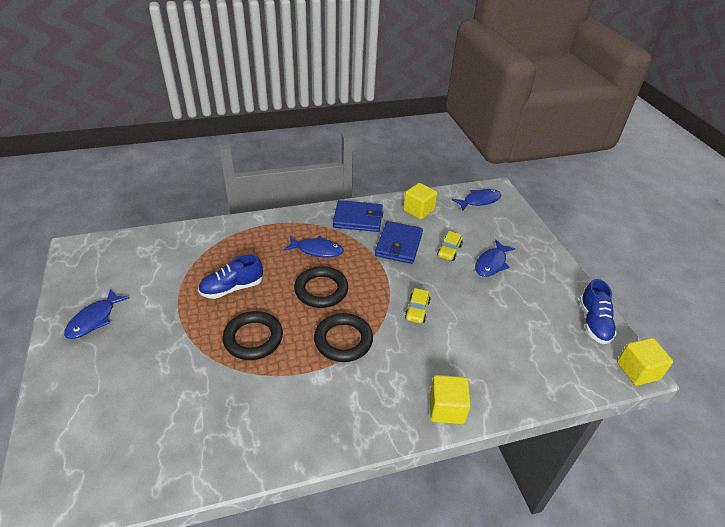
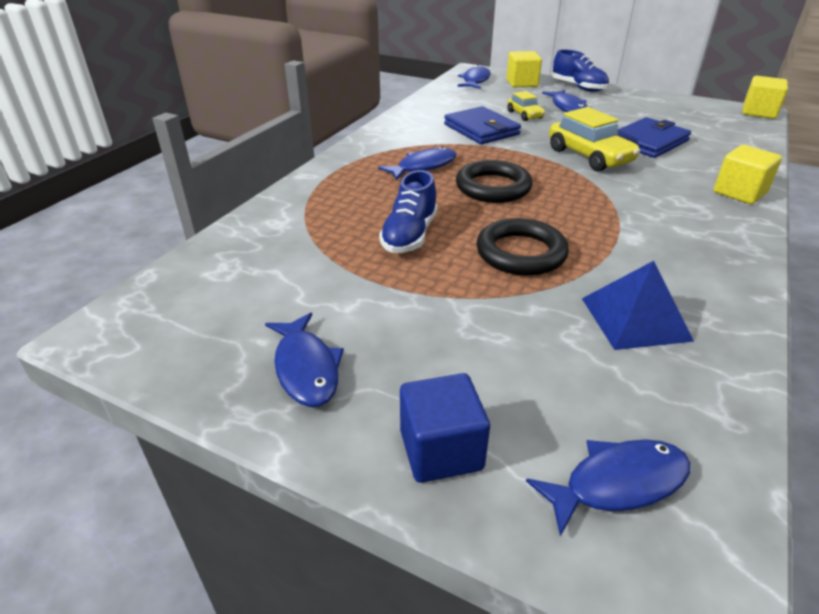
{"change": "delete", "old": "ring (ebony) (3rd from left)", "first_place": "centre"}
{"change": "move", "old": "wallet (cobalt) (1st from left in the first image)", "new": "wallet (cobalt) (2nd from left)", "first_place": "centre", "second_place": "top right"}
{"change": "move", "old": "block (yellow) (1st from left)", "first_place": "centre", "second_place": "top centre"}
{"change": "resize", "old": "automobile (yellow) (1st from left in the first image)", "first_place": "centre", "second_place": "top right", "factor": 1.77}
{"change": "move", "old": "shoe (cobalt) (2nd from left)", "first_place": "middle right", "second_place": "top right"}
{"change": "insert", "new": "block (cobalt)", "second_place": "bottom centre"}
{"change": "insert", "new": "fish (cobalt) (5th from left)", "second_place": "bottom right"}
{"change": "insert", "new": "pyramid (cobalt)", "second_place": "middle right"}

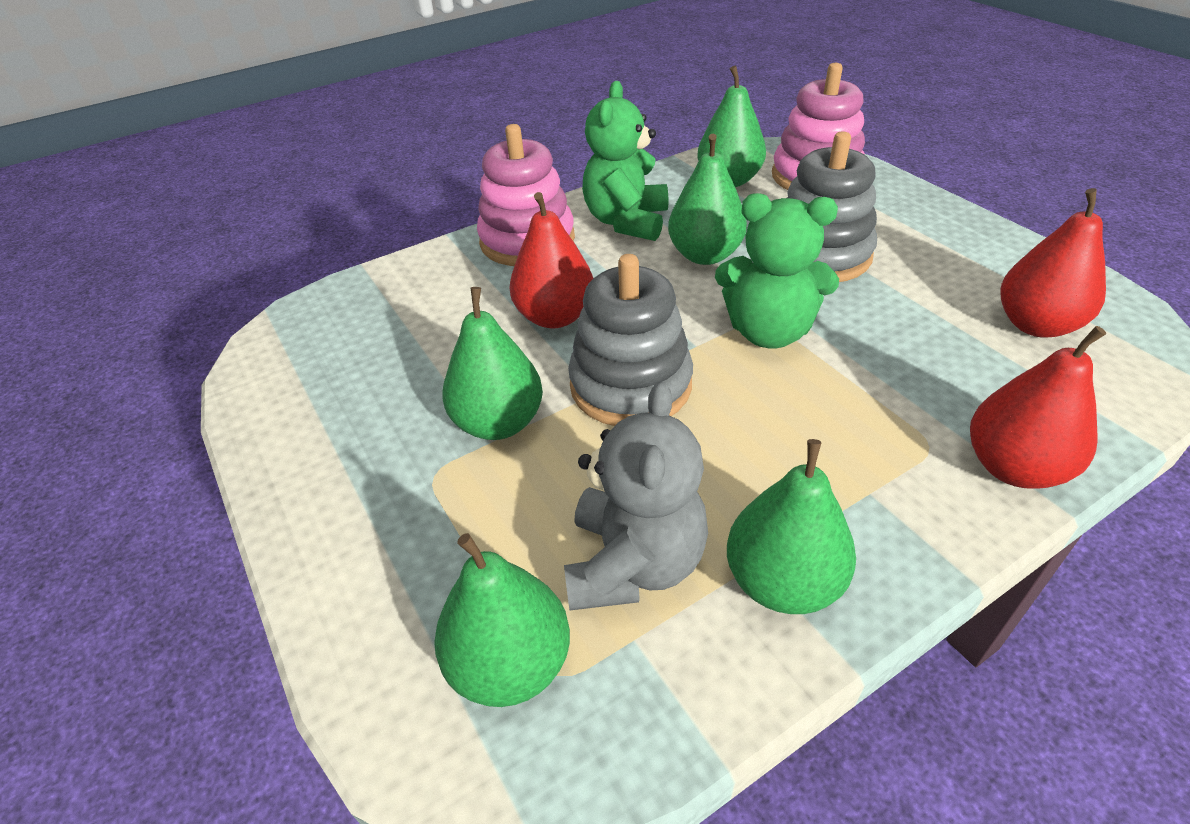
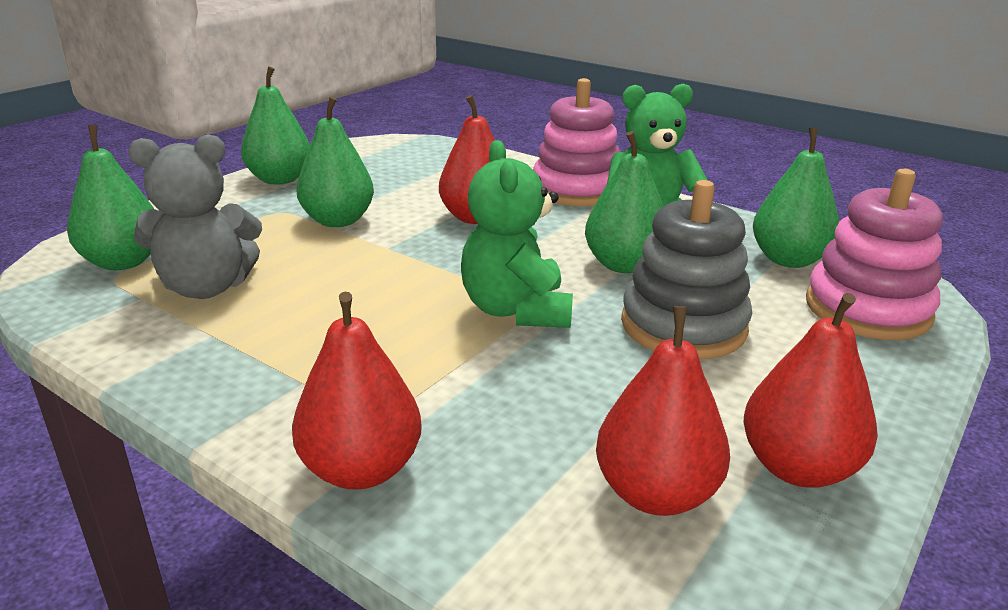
{"change": "delete", "old": "stacking rings (gray) (1st from left)", "first_place": "centre"}
{"change": "move", "old": "pear (emerald) (5th from left in the first image)", "new": "pear (emerald) (2nd from left)", "first_place": "centre", "second_place": "top left"}
{"change": "insert", "new": "pear (scarlet) (4th from left)", "second_place": "middle right"}

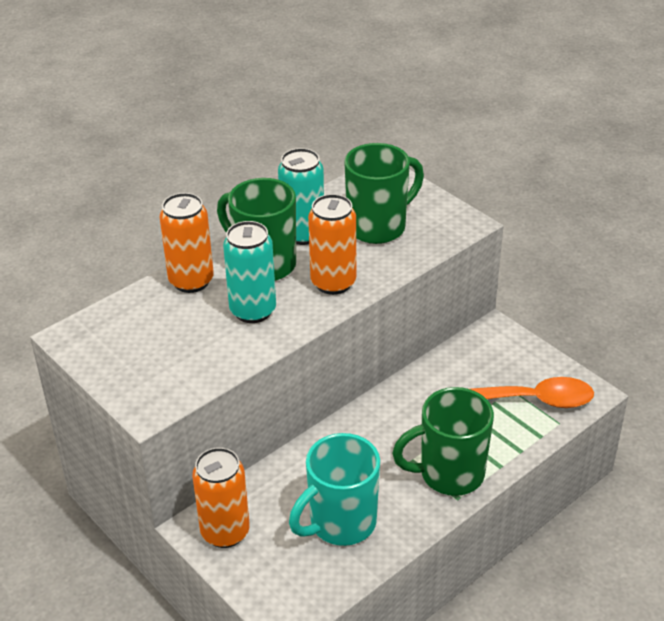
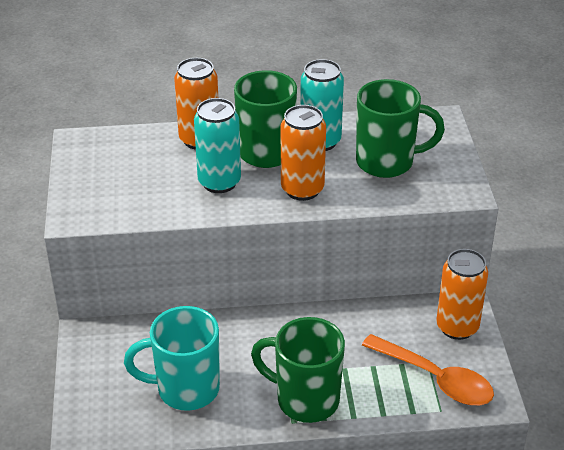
{"change": "move", "old": "can (orange) (2nd from left in the first image)", "new": "can (orange) (3rd from left)", "first_place": "bottom left", "second_place": "middle right"}

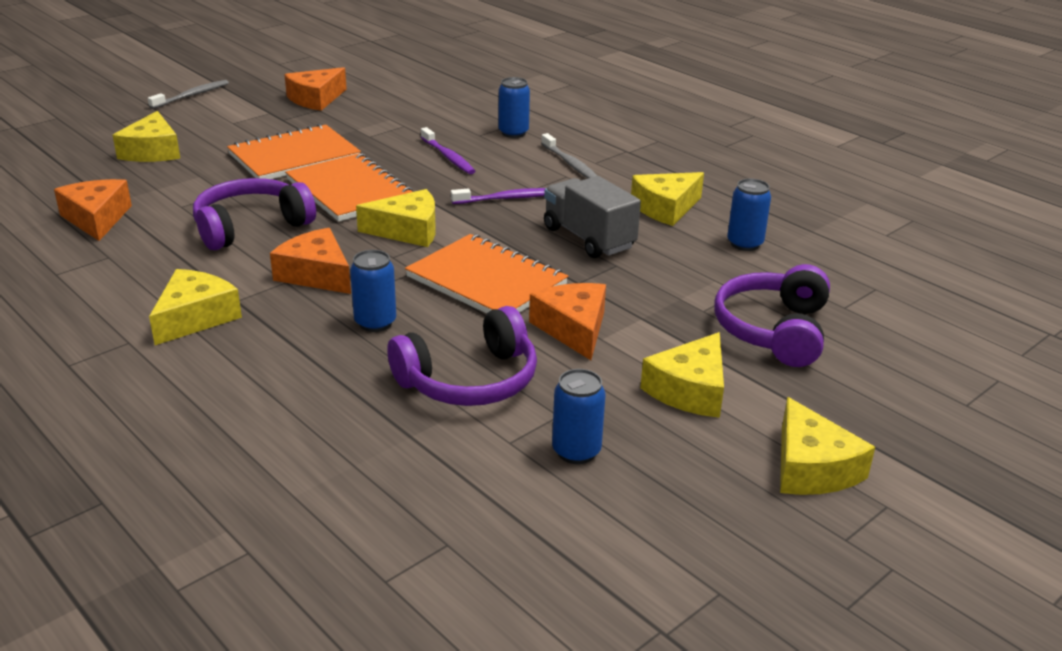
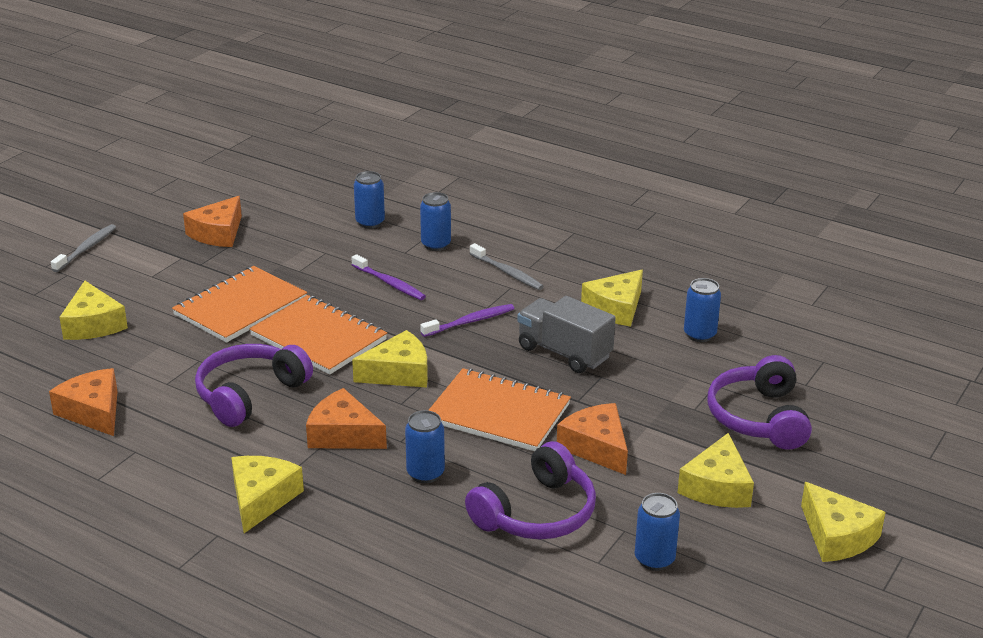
{"change": "insert", "new": "can (cobalt) (1st from left)", "second_place": "top centre"}

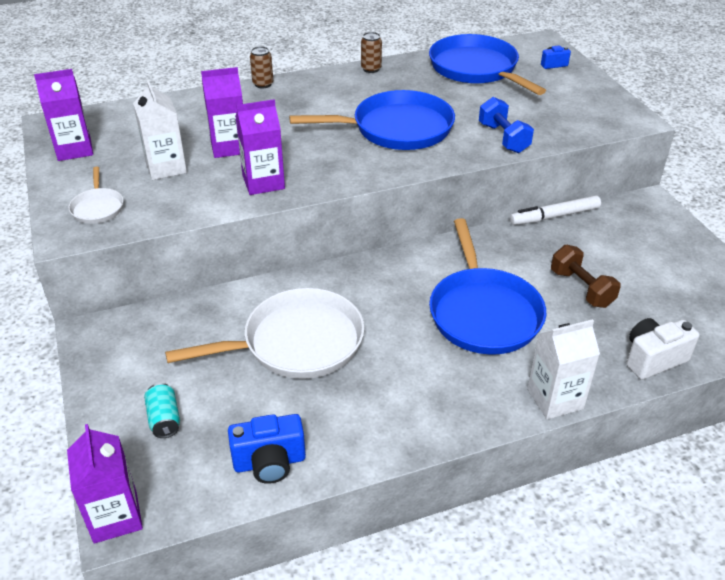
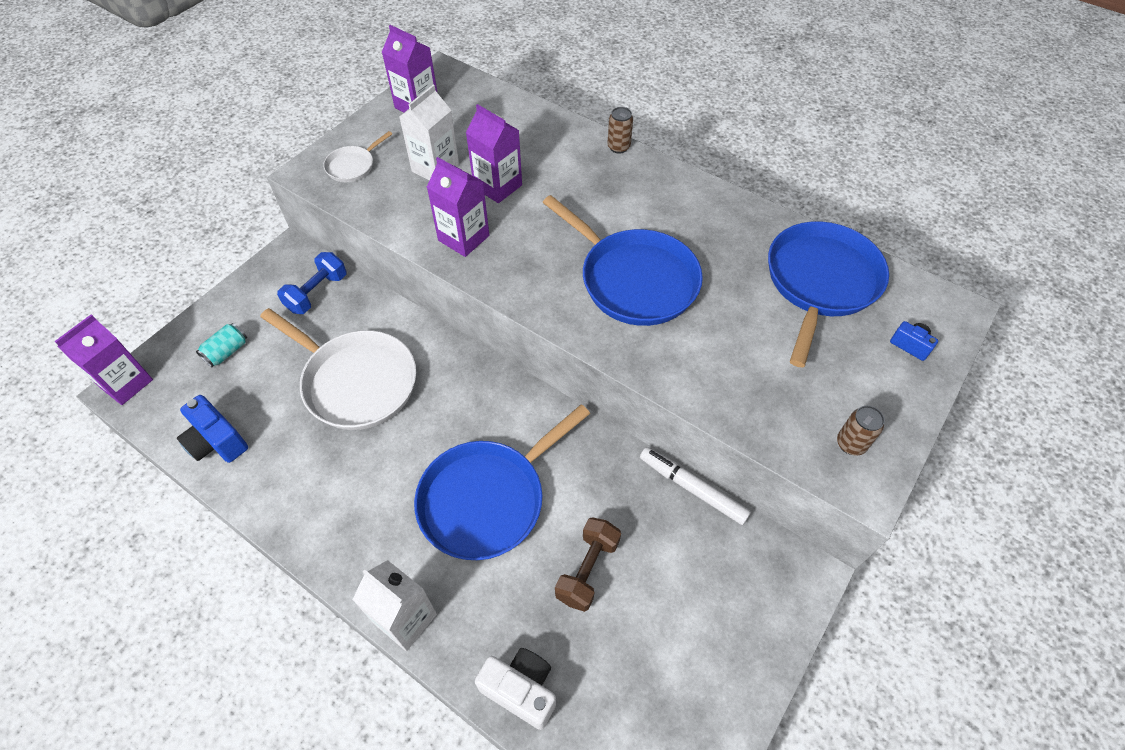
{"change": "move", "old": "can (dark brown) (2nd from left)", "first_place": "top centre", "second_place": "middle right"}
{"change": "move", "old": "hand weight (cobalt)", "first_place": "top right", "second_place": "middle left"}

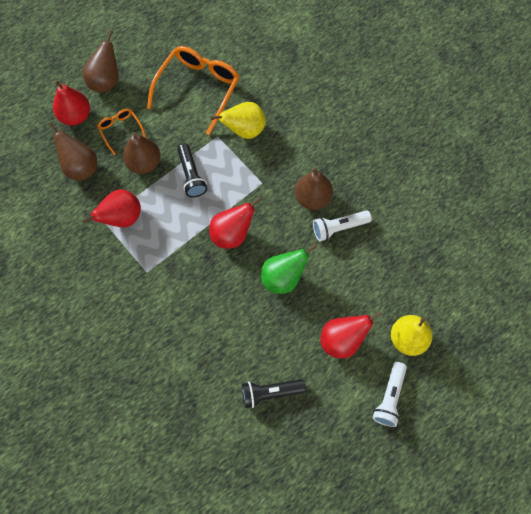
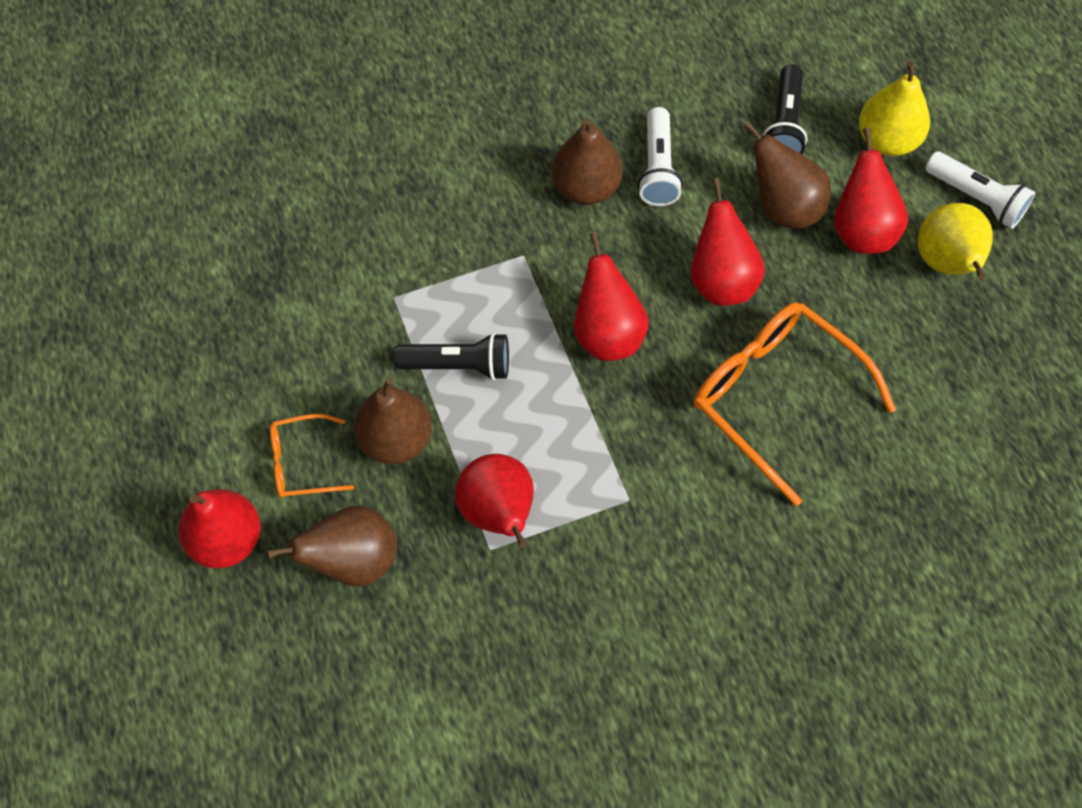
{"change": "move", "old": "pear (dark brown) (2nd from left in the first image)", "new": "pear (dark brown) (4th from left)", "first_place": "top left", "second_place": "top right"}
{"change": "move", "old": "eyeglasses (orange) (2nd from left)", "first_place": "top centre", "second_place": "middle right"}
{"change": "move", "old": "pear (yellow) (1st from left in the first image)", "new": "pear (yellow) (2nd from left)", "first_place": "top centre", "second_place": "top right"}
{"change": "move", "old": "torch (ebony) (2nd from left)", "first_place": "bottom centre", "second_place": "top right"}
{"change": "recolor", "old": "pear (emerald)", "new": "pear (scarlet) (4th from left)", "first_place": "centre", "second_place": "top right"}

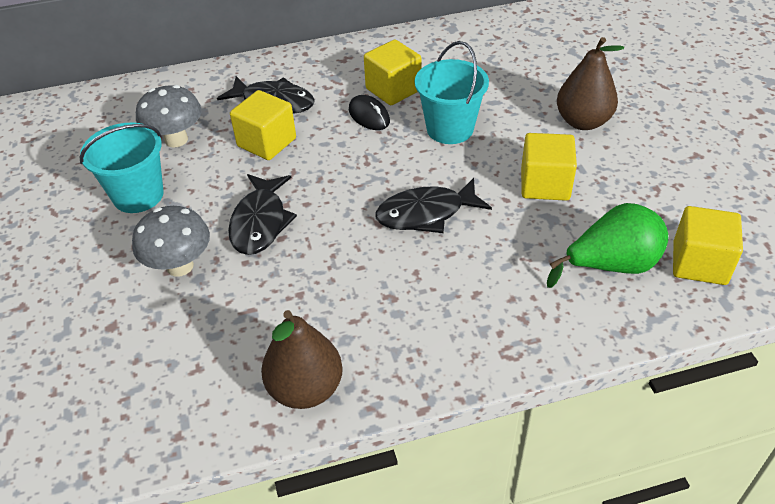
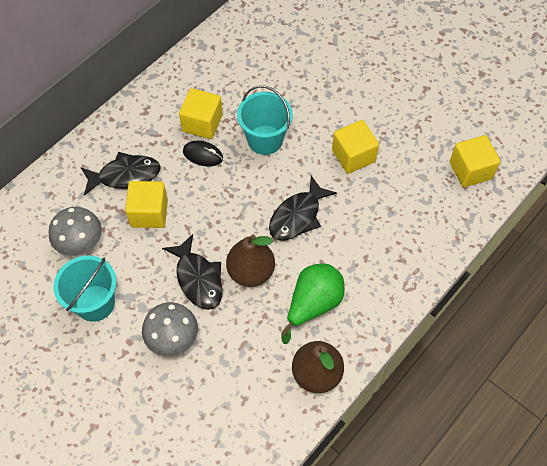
{"change": "move", "old": "pear (emerald)", "first_place": "middle right", "second_place": "centre"}
{"change": "move", "old": "pear (dark brown) (2nd from left in the first image)", "new": "pear (dark brown) (1st from left)", "first_place": "top right", "second_place": "centre"}

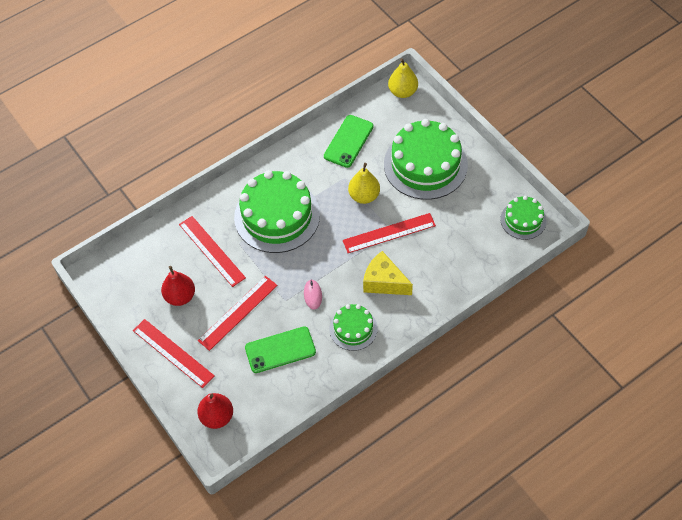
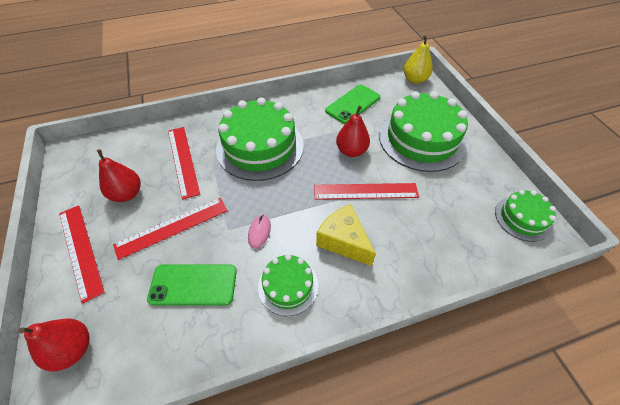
{"change": "recolor", "old": "pear (yellow) (1st from left)", "new": "pear (scarlet) (3rd from left)", "first_place": "centre", "second_place": "top centre"}

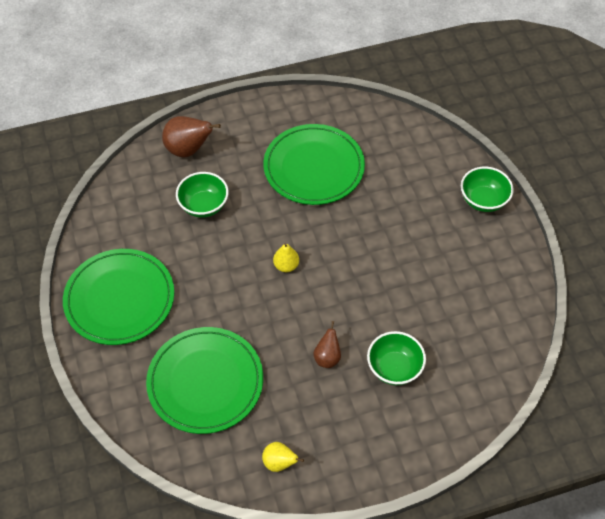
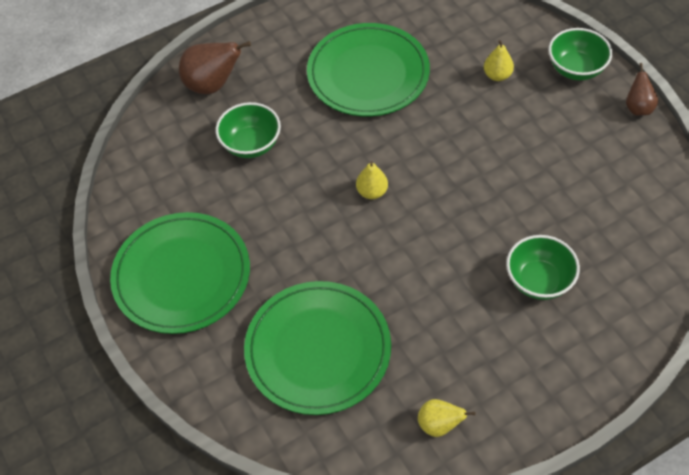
{"change": "move", "old": "pear (dark brown) (2nd from left)", "first_place": "centre", "second_place": "top right"}
{"change": "insert", "new": "pear (yellow) (3rd from left)", "second_place": "top right"}

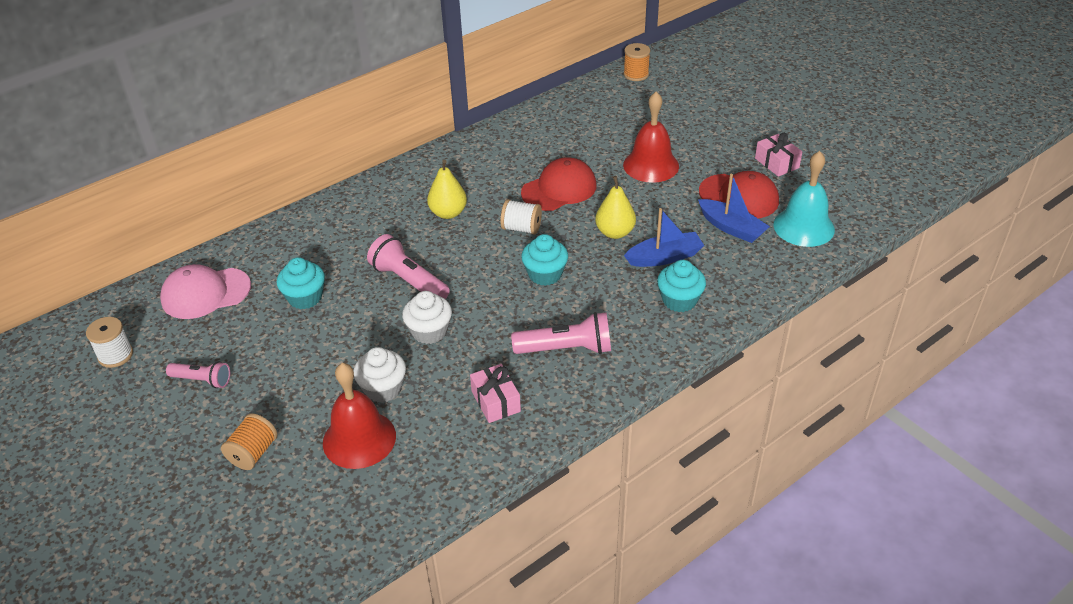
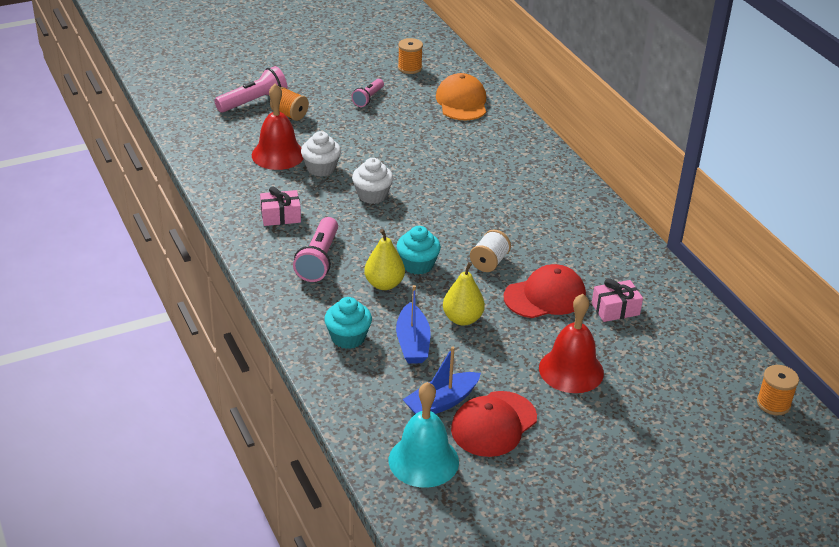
{"change": "recolor", "old": "reel of thread (white) (1st from left)", "new": "reel of thread (orange) (2nd from left)", "first_place": "middle left", "second_place": "top centre"}
{"change": "recolor", "old": "baseball cap (pink)", "new": "baseball cap (orange)", "first_place": "middle left", "second_place": "top centre"}
{"change": "delete", "old": "cupcake (turquoise) (1st from left)", "first_place": "middle left"}
{"change": "move", "old": "torch (pink) (2nd from left in the first image)", "new": "torch (pink) (1st from left)", "first_place": "centre", "second_place": "top left"}
{"change": "move", "old": "pear (yellow) (1st from left)", "first_place": "top centre", "second_place": "centre"}
{"change": "rotate", "old": "baseball cap (scarlet) (1st from left in the first image)", "first_place": "top centre", "second_place": "centre", "degrees": -90}
{"change": "move", "old": "present (pink) (2nd from left)", "first_place": "top right", "second_place": "middle right"}

